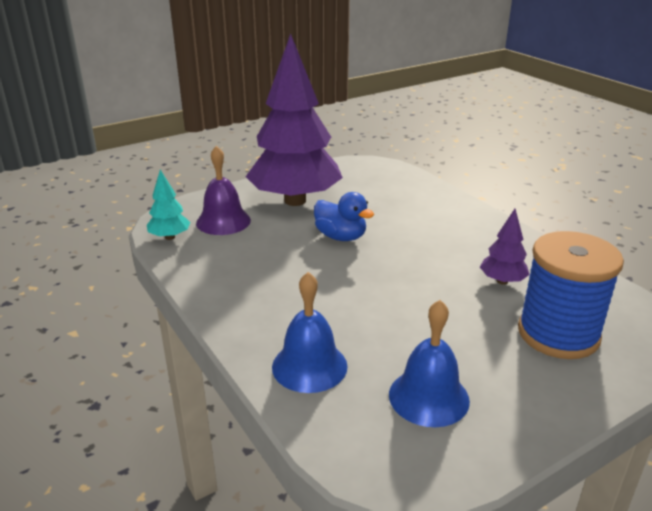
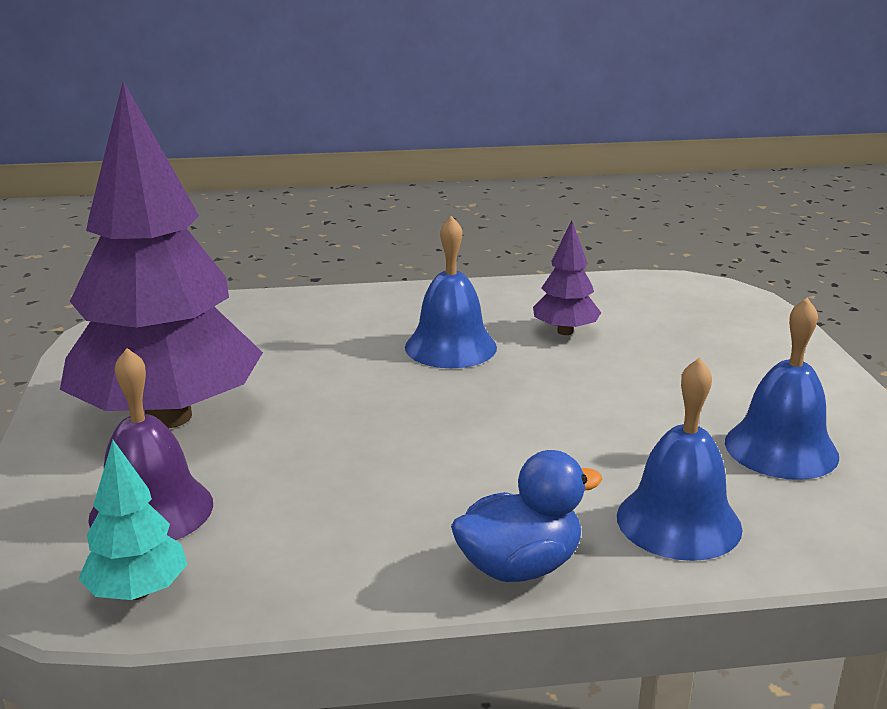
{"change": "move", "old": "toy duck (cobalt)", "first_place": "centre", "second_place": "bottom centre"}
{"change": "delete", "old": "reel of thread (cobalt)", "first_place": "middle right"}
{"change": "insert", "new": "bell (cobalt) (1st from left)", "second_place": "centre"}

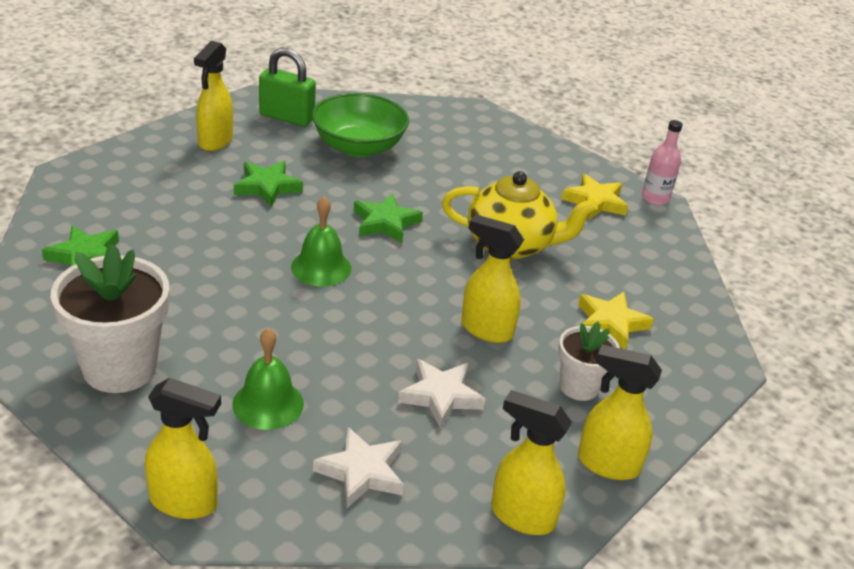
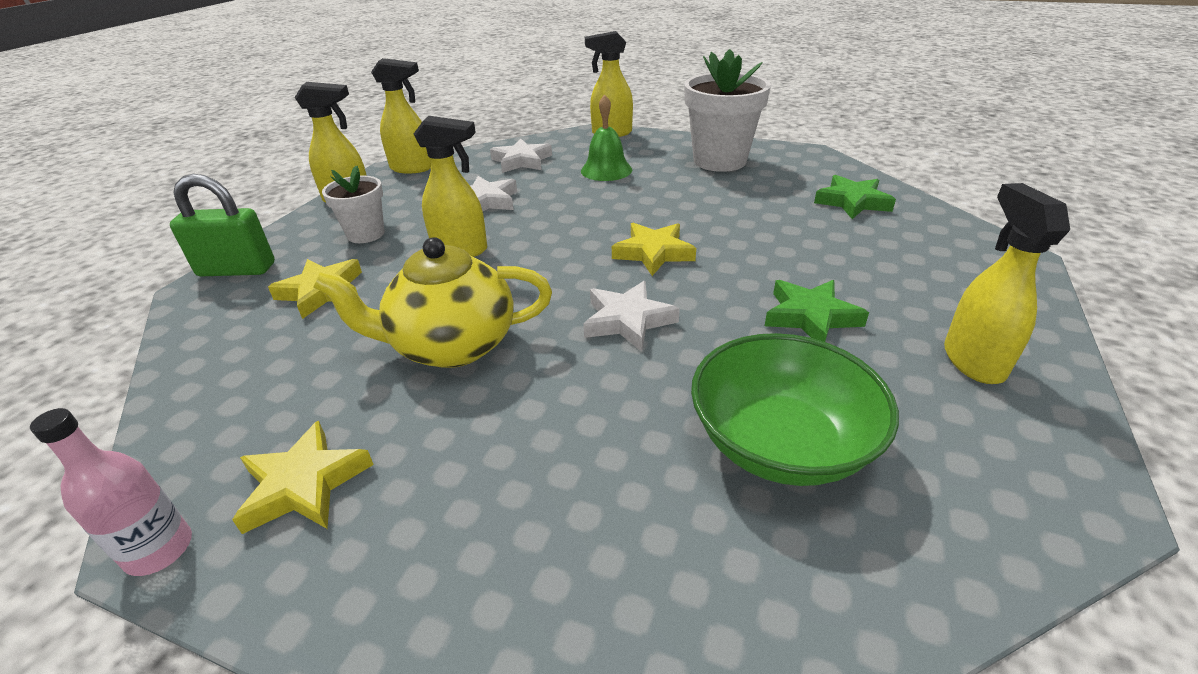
{"change": "move", "old": "lock (emerald)", "first_place": "top centre", "second_place": "middle left"}
{"change": "replace", "old": "bell (emerald) (2nd from left)", "new": "star (yellow) (3rd from left)", "first_place": "centre", "second_place": "centre"}
{"change": "recolor", "old": "star (emerald) (3rd from left)", "new": "star (white) (3rd from left)", "first_place": "centre", "second_place": "centre"}

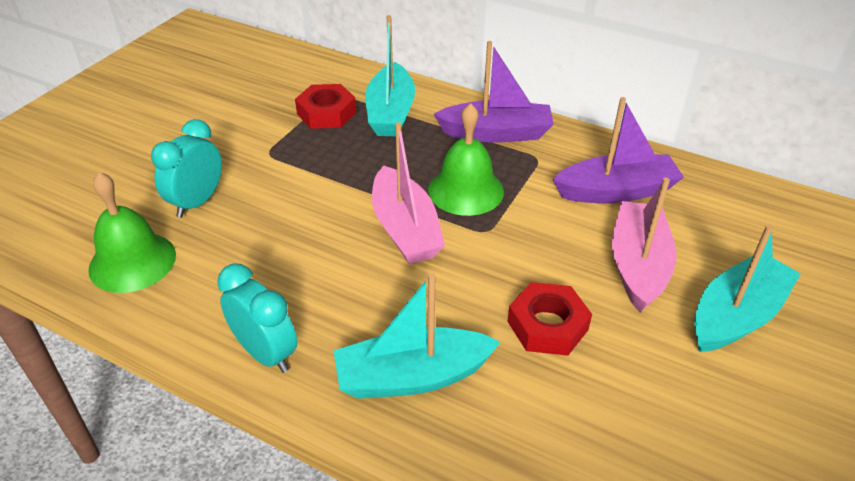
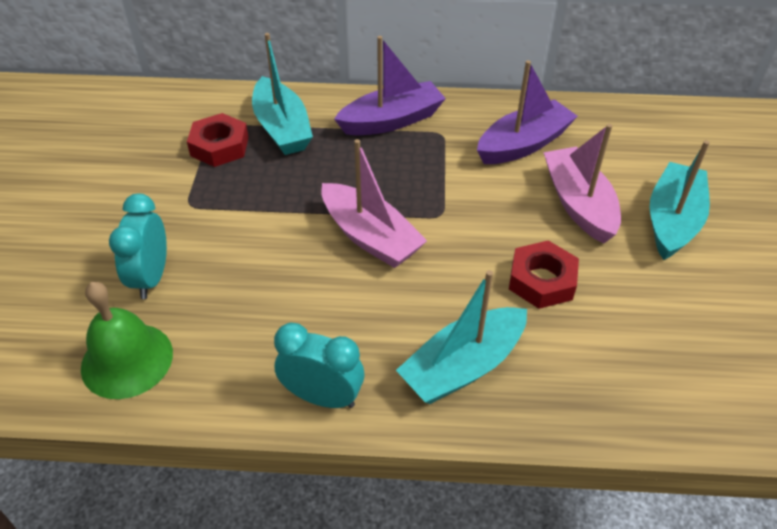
{"change": "delete", "old": "bell (emerald) (2nd from left)", "first_place": "top centre"}

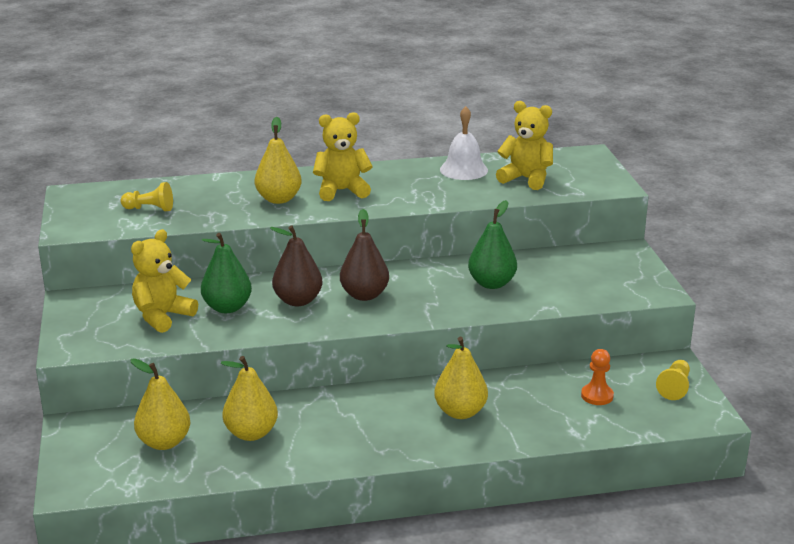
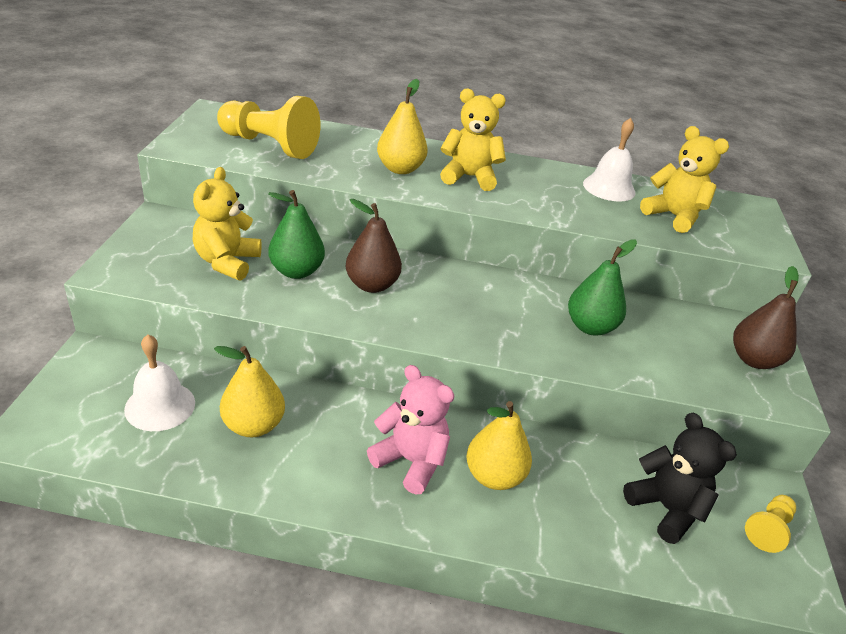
{"change": "resize", "old": "pawn (yellow) (1st from left)", "first_place": "middle left", "second_place": "top left", "factor": 1.95}
{"change": "replace", "old": "pear (yellow) (1st from left)", "new": "bell (white) (1st from left)", "first_place": "bottom left", "second_place": "middle left"}
{"change": "rotate", "old": "stuffed bear (yellow) (1st from left)", "first_place": "middle left", "second_place": "middle left", "degrees": -45}
{"change": "move", "old": "pear (dark brown) (2nd from left)", "first_place": "centre", "second_place": "middle right"}
{"change": "replace", "old": "pawn (orange)", "new": "stuffed bear (ebony)", "first_place": "bottom right", "second_place": "bottom right"}
{"change": "insert", "new": "stuffed bear (pink)", "second_place": "bottom centre"}

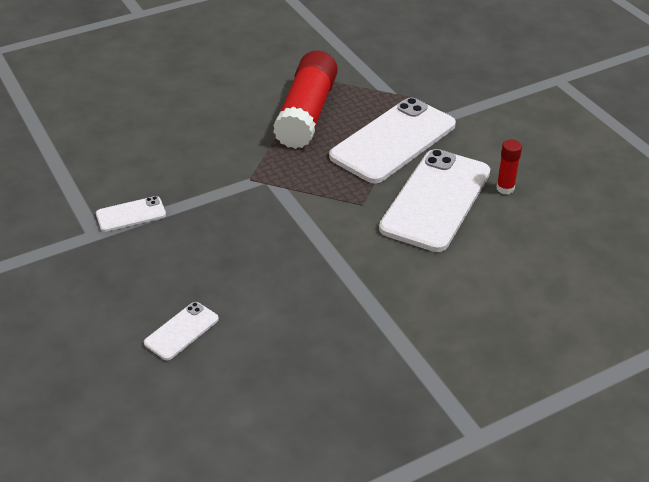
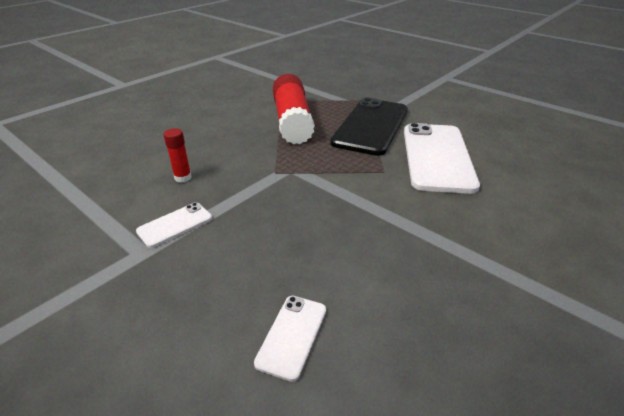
{"change": "recolor", "old": "mobile phone (white) (3rd from left)", "new": "mobile phone (ebony)", "first_place": "top centre", "second_place": "top centre"}
{"change": "move", "old": "glue (scarlet) (2nd from left in the first image)", "new": "glue (scarlet) (1st from left)", "first_place": "middle right", "second_place": "middle left"}

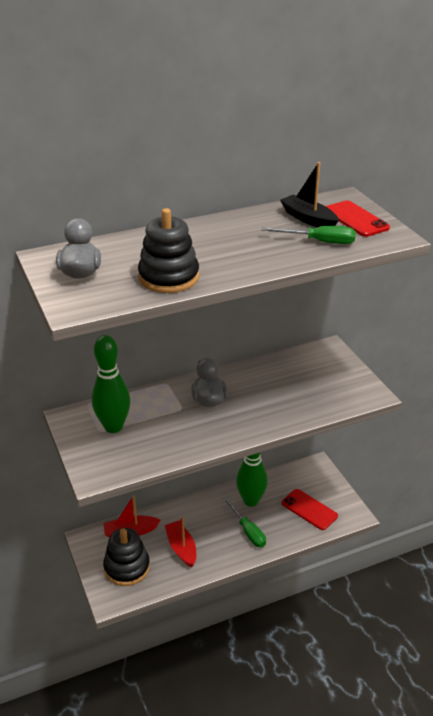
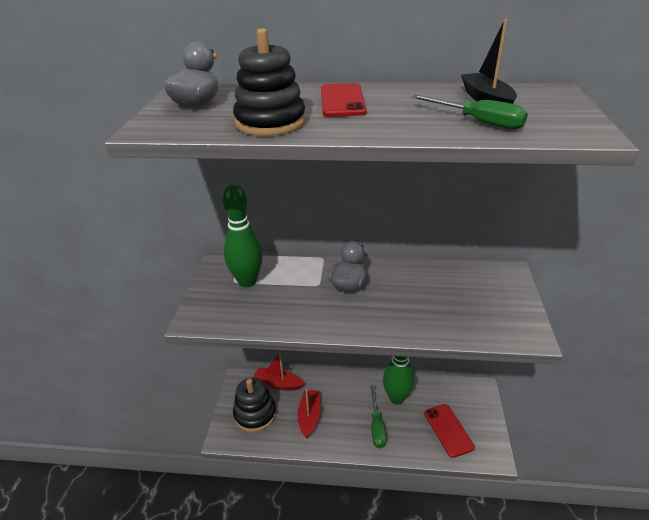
{"change": "move", "old": "mobile phone (scarlet) (2nd from left in the first image)", "new": "mobile phone (scarlet) (1st from left)", "first_place": "top right", "second_place": "top centre"}

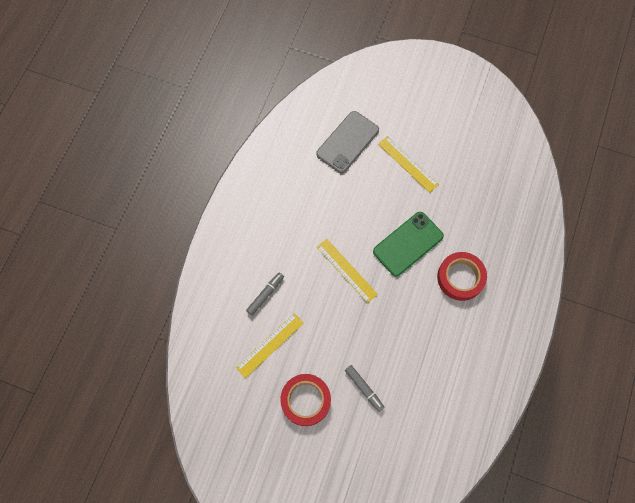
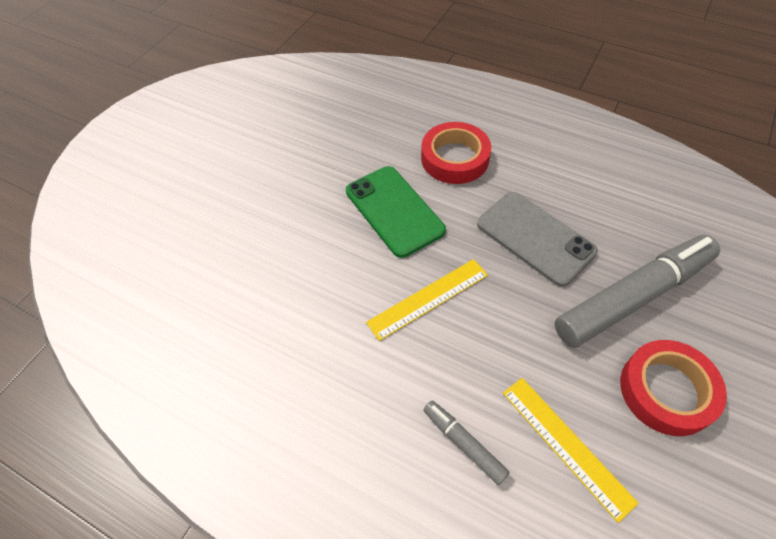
{"change": "move", "old": "mobile phone (gray)", "first_place": "top centre", "second_place": "middle right"}
{"change": "resize", "old": "marker (gray) (2nd from left)", "first_place": "bottom centre", "second_place": "middle right", "factor": 2.18}
{"change": "delete", "old": "ruler (yellow) (3rd from left)", "first_place": "top centre"}

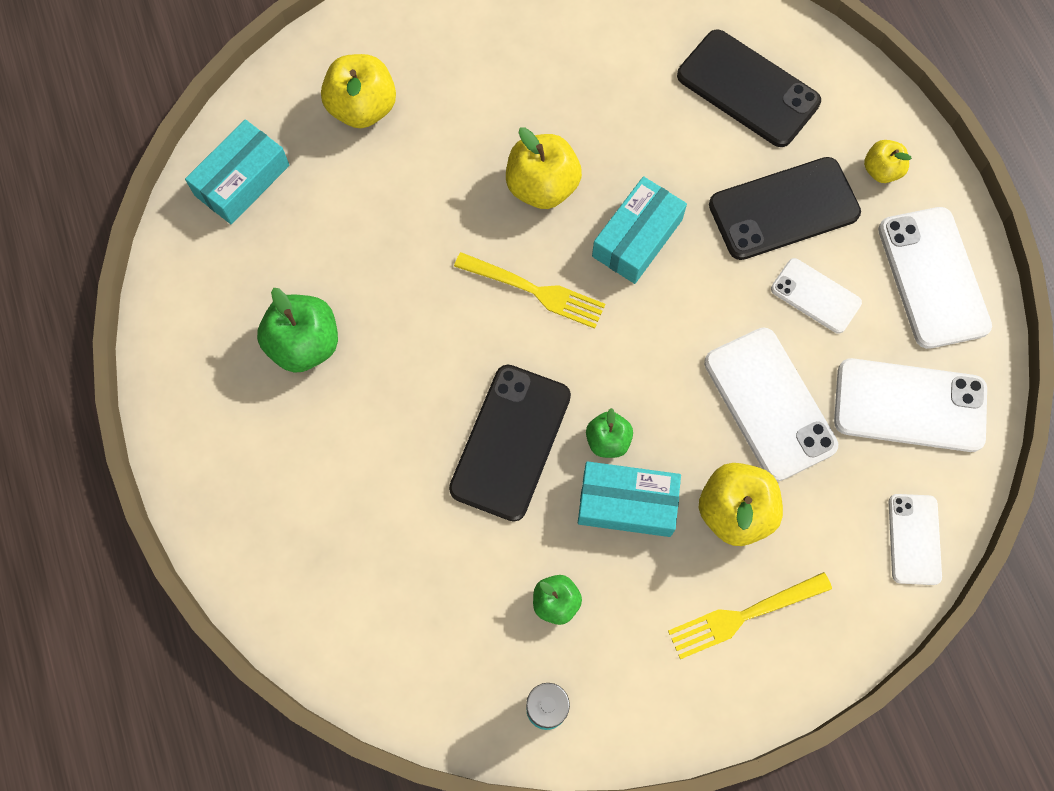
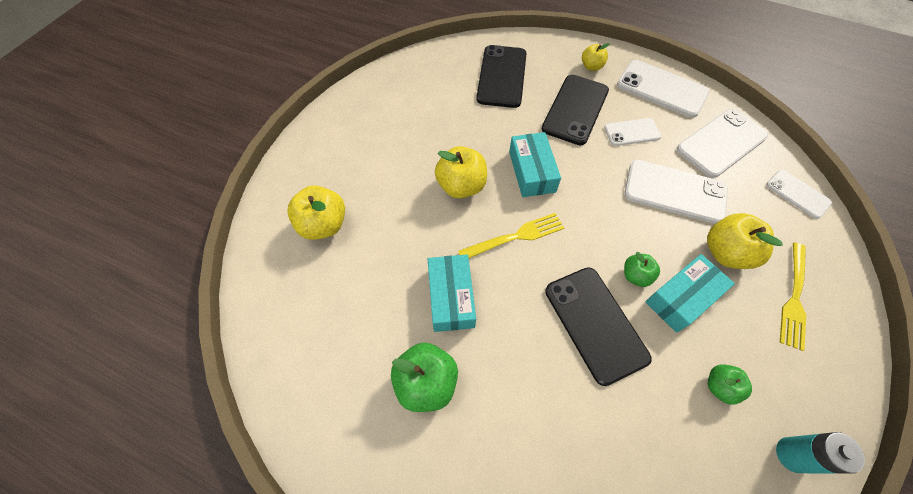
{"change": "move", "old": "package (turquoise) (1st from left)", "first_place": "top left", "second_place": "centre"}
{"change": "rotate", "old": "mobile phone (ebony) (2nd from left in the first image)", "first_place": "top right", "second_place": "top centre", "degrees": -75}

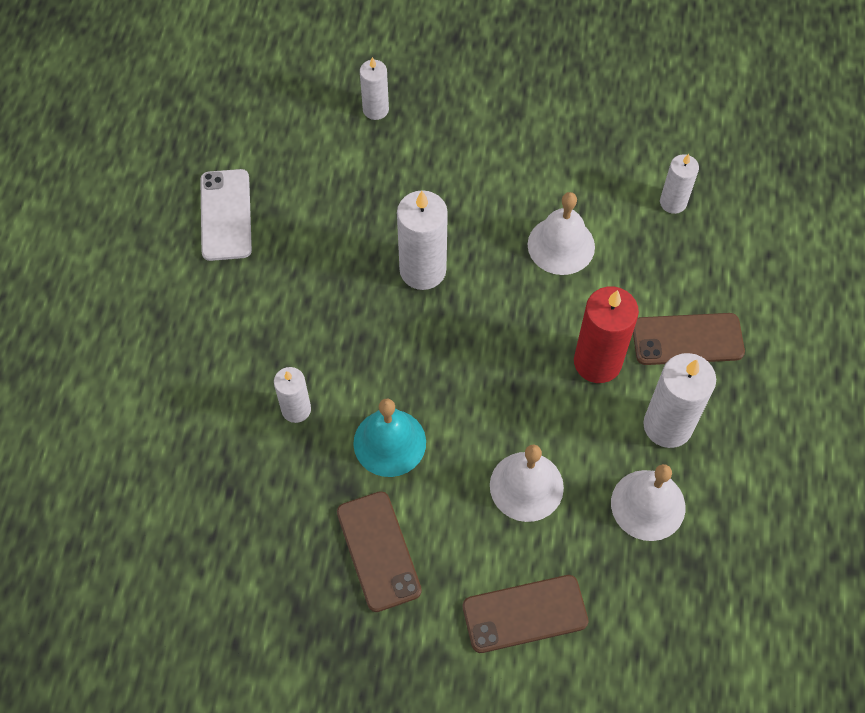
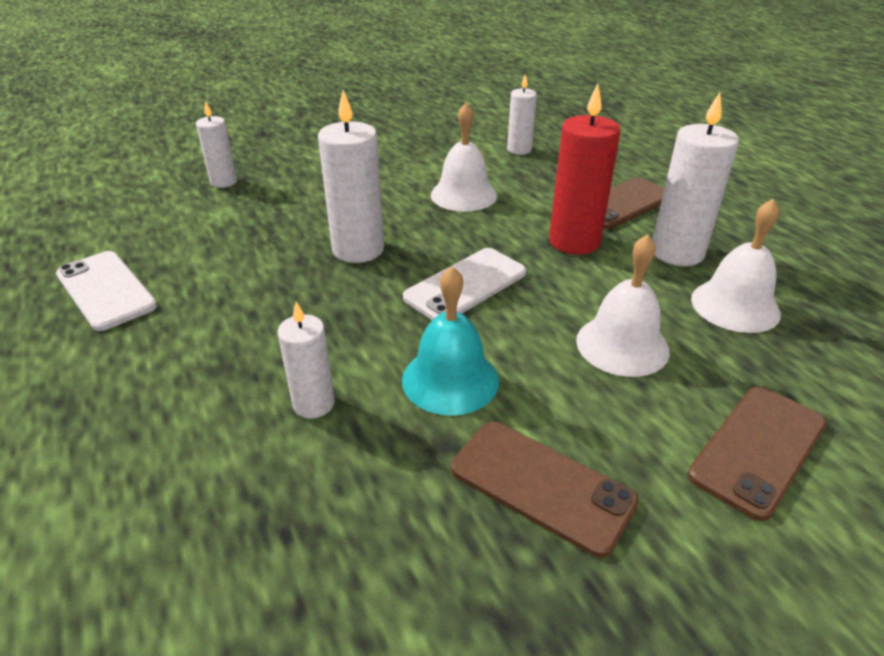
{"change": "insert", "new": "mobile phone (white) (2nd from left)", "second_place": "centre"}

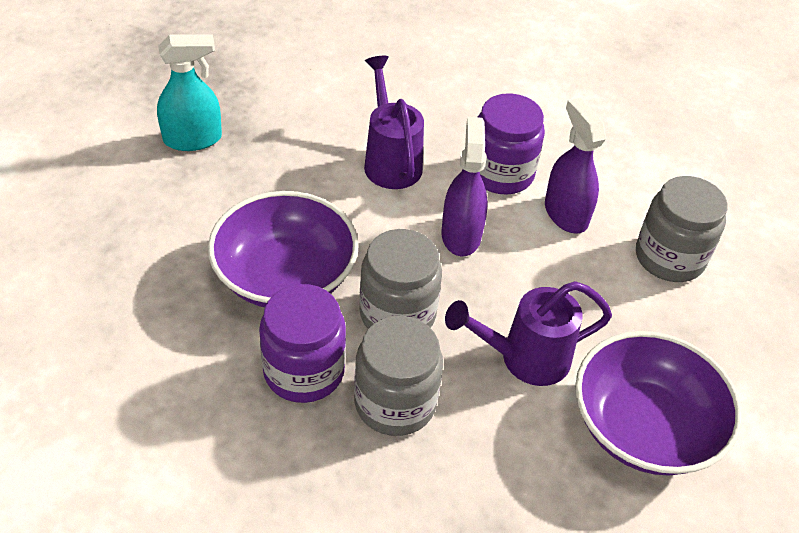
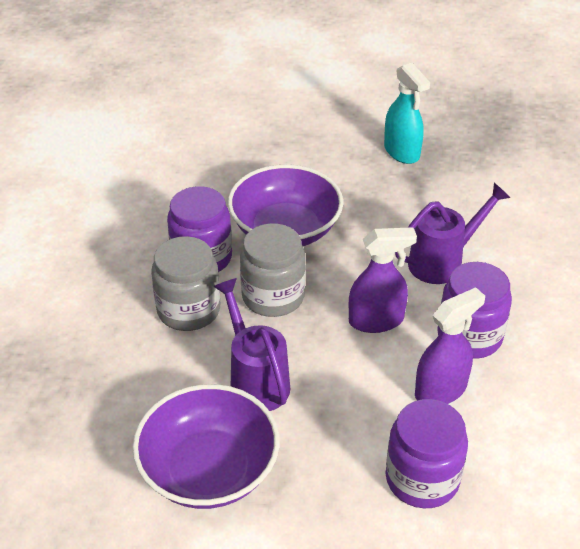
{"change": "recolor", "old": "preserve jar (gray) (3rd from left)", "new": "preserve jar (royal purple) (2nd from left)", "first_place": "middle right", "second_place": "bottom right"}

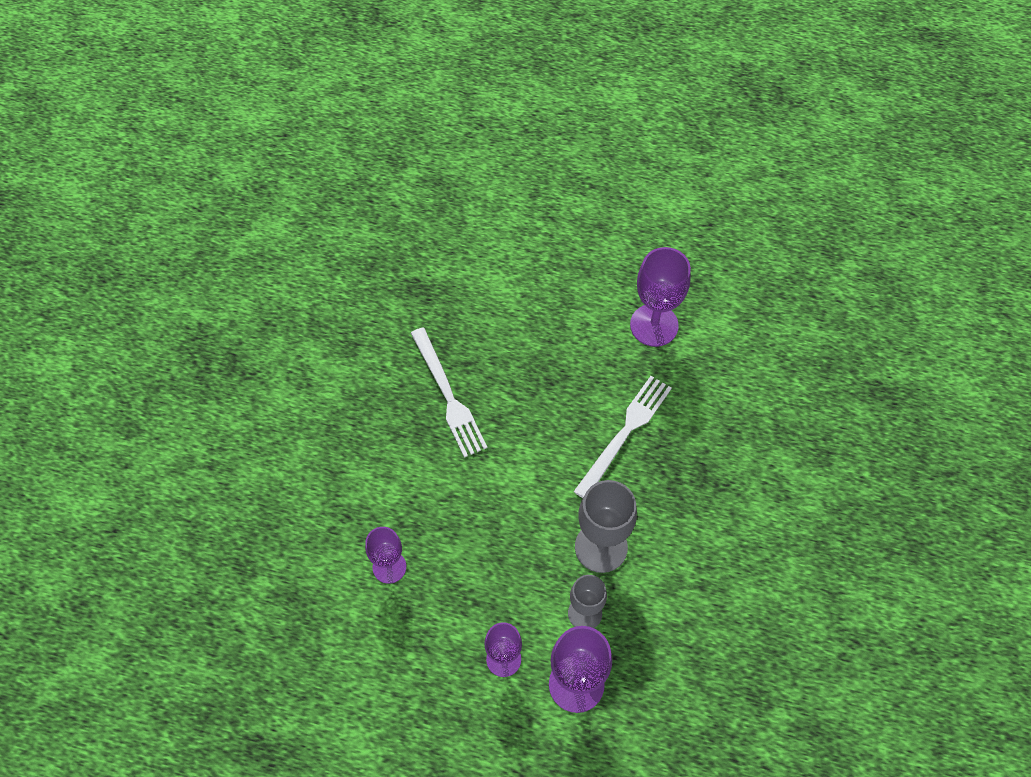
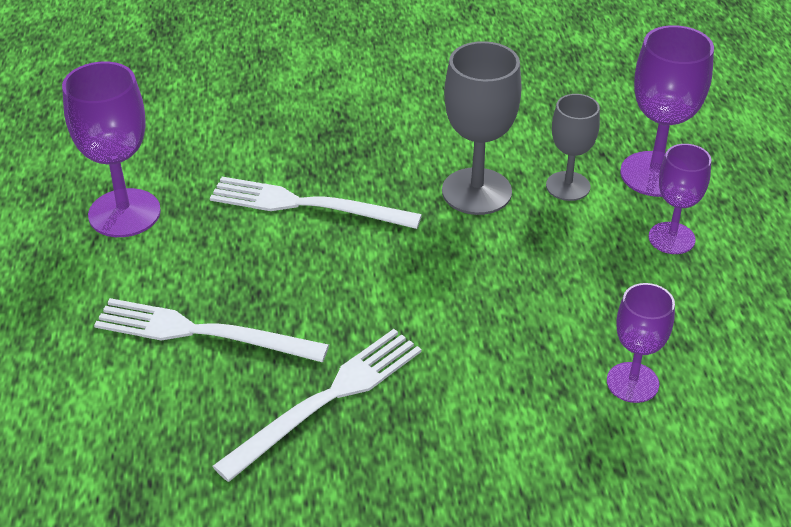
{"change": "insert", "new": "dinner fork (white) (1st from left)", "second_place": "middle left"}

